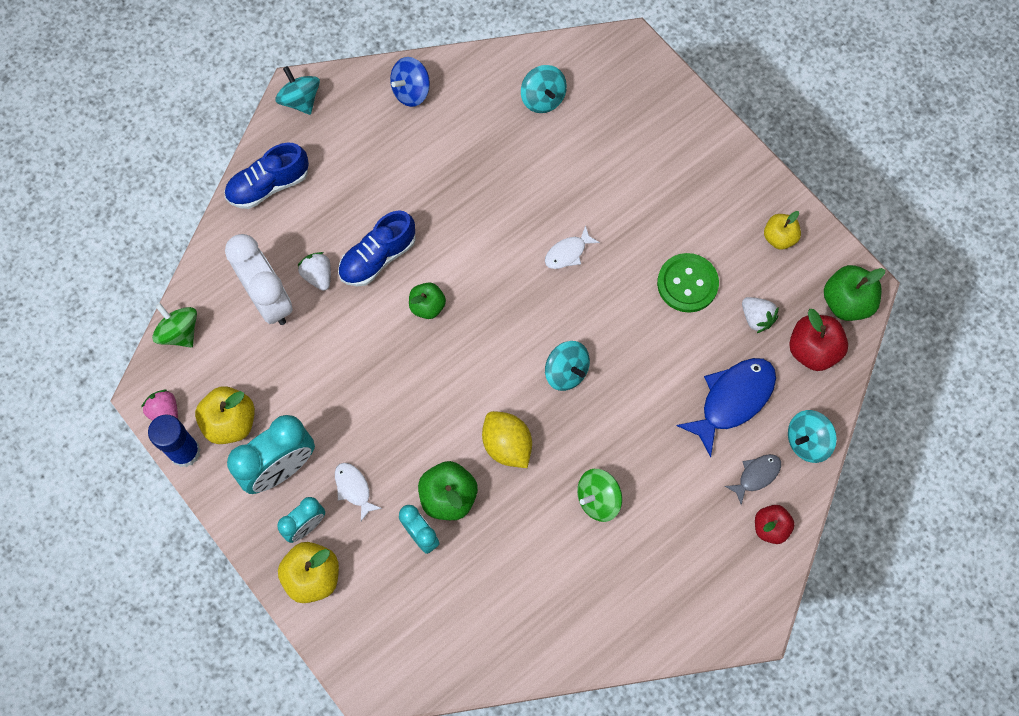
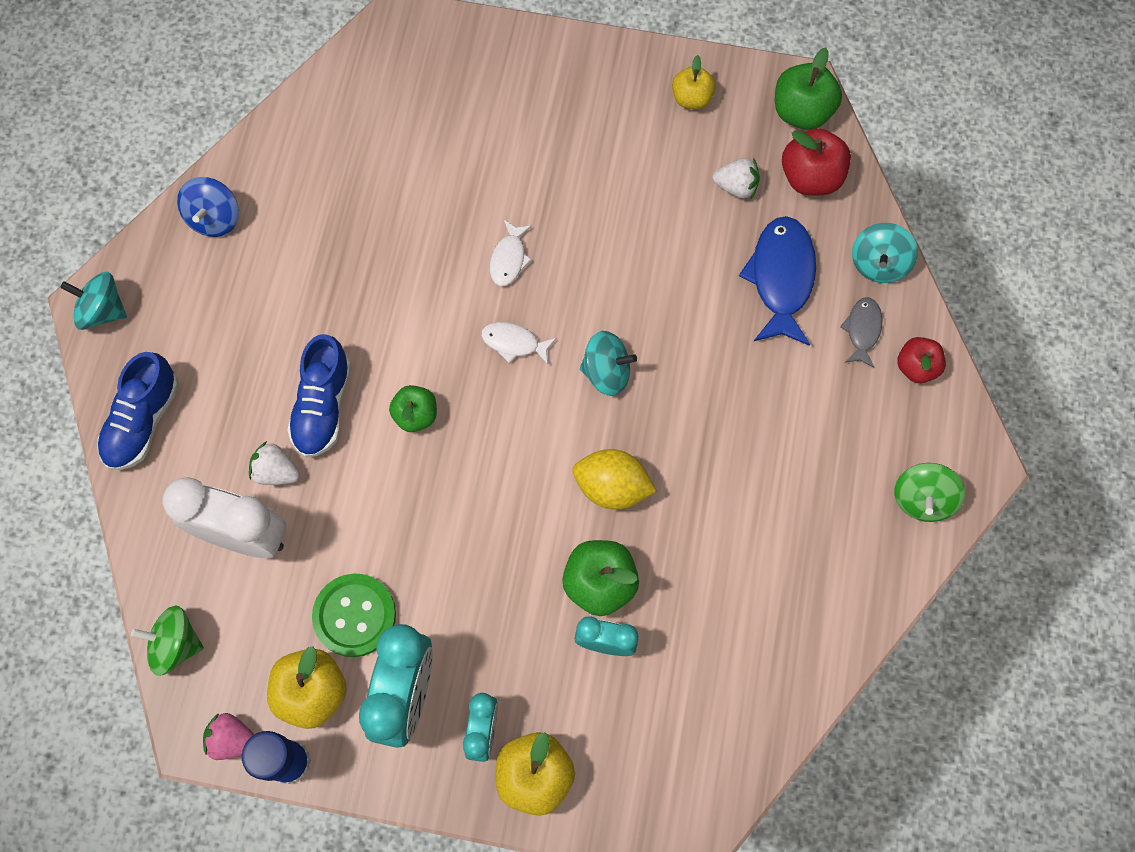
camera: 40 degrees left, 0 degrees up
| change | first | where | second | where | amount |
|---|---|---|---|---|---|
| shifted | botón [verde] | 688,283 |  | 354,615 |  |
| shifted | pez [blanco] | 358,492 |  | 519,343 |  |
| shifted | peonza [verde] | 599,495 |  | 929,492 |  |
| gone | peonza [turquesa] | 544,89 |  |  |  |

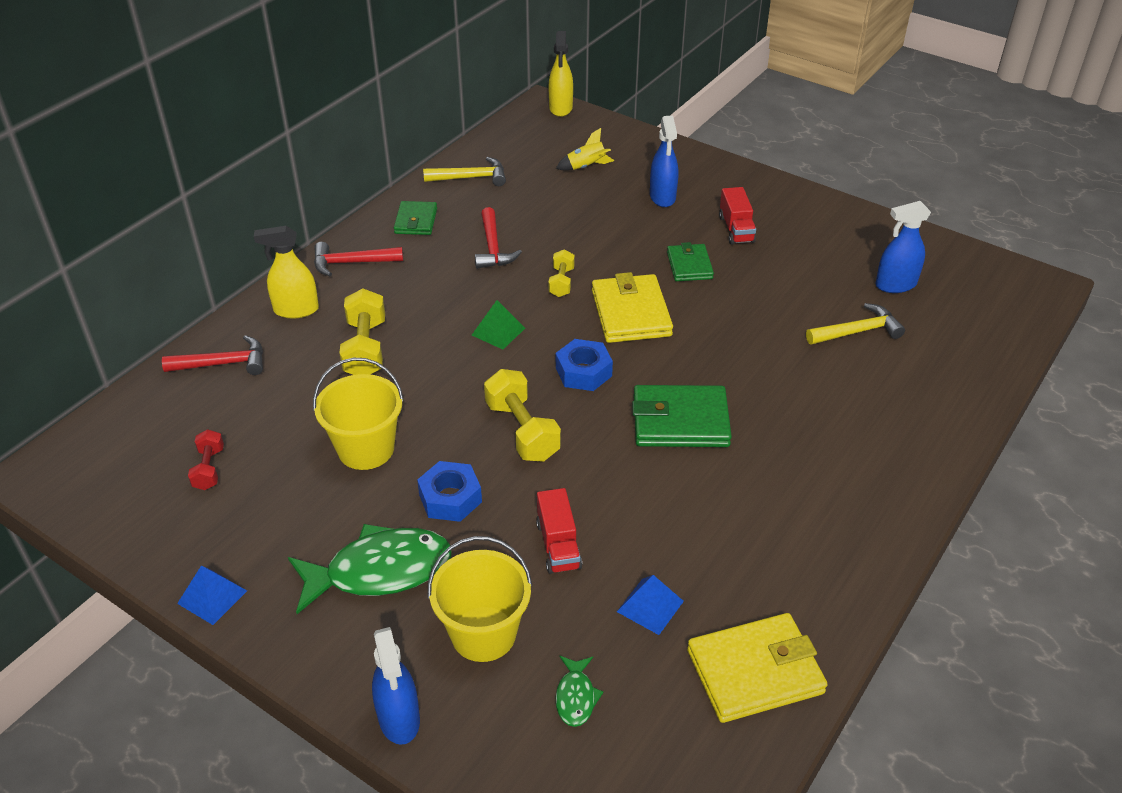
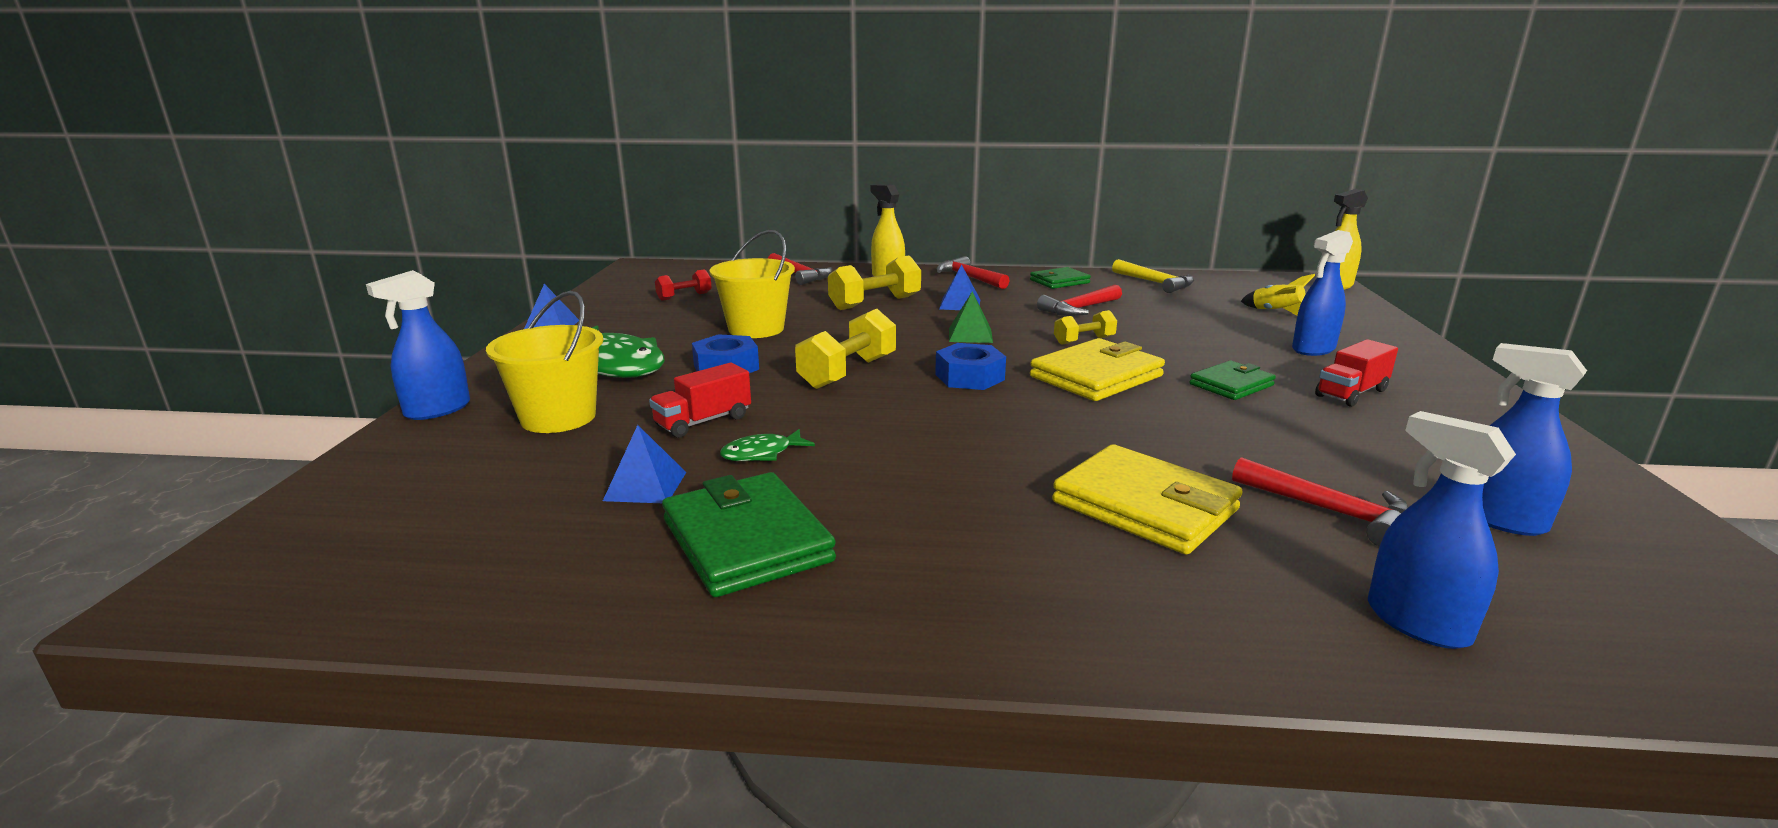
camera: 60 degrees right, 20 degrees down
| change | first | where | second | where | amount |
|---|---|---|---|---|---|
| shifted | cartera [verde] | 682,416 |  | 749,534 |  |
| shifted | pez [verde] | 579,691 |  | 767,445 |  |
| new |  |  | pirámide [azul] | 959,287 |  |
| shifted | cartera [amarillo] | 757,668 |  | 1147,499 |  |
| repainted | martillo [amarillo] | 855,324 | martillo [rojo] | 1320,501 |  |
| new |  |  | pulverizador [azul] | 1442,530 |  |

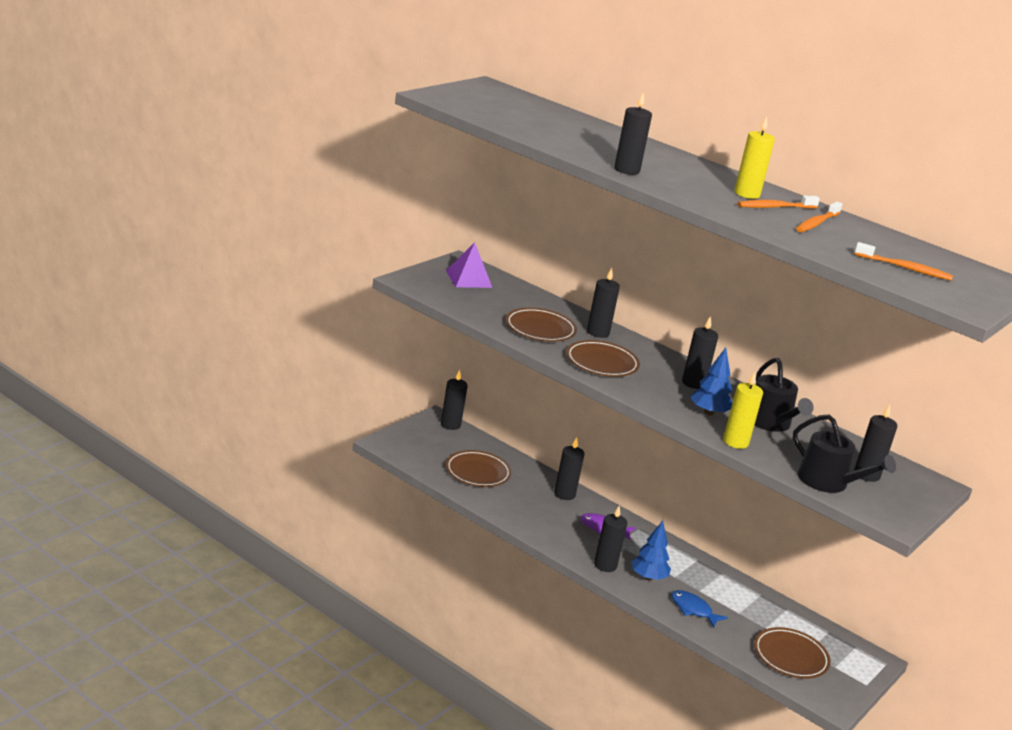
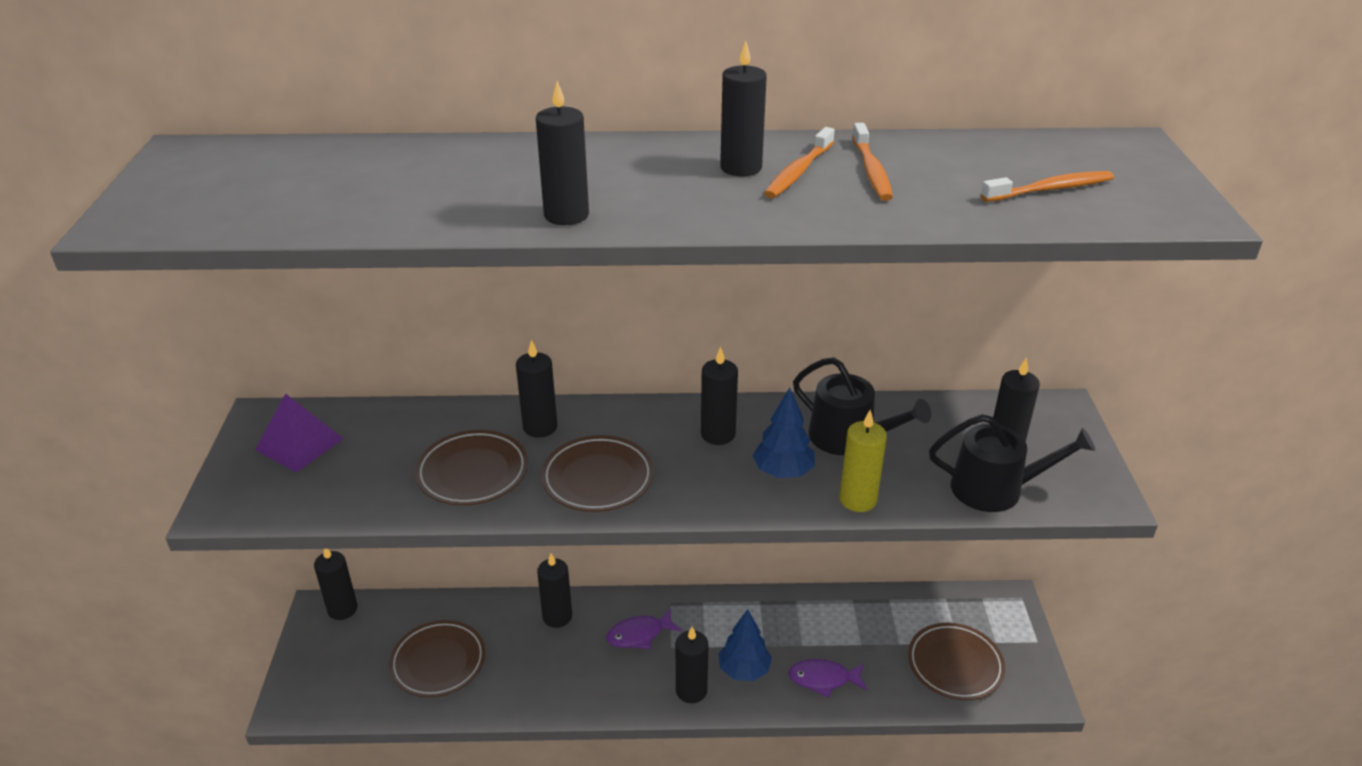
camera: 35 degrees left, 10 degrees up
| change | first | where | second | where | amount |
|---|---|---|---|---|---|
| repainted | vela [amarillo] | 754,157 | vela [negro] | 743,108 |  |
| repainted | pez [azul] | 699,609 | pez [morado] | 827,678 |  |

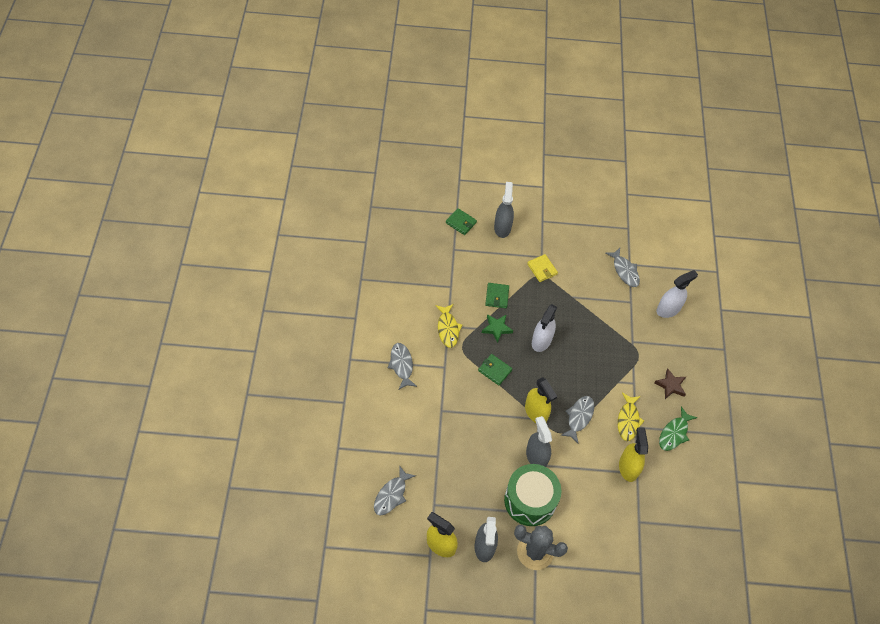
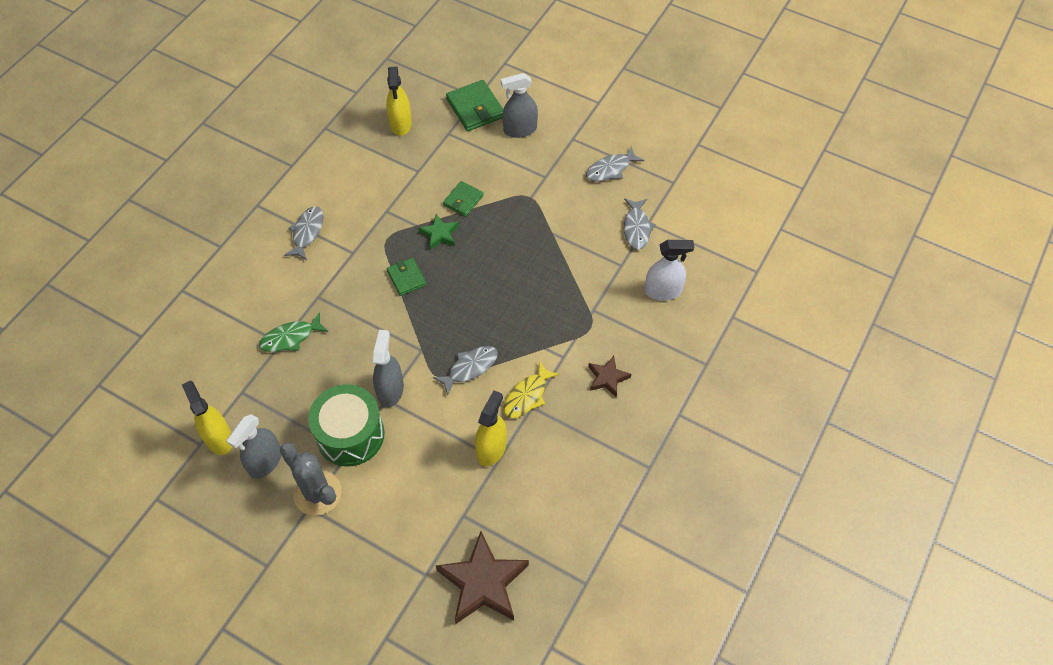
camera: 30 degrees right, 0 degrees up
| change | first | where | second | where | amount |
|---|---|---|---|---|---|
| shifted | pez [verde] | 678,429 |  | 293,332 |  |
| shifted | pulverizador [amarillo] | 541,400 |  | 399,101 |  |
| new |  |  | estrella [marrón] | 482,577 |  |
| scaled | cartera [verde] | 461,221 |  | 474,105 | x1.62 |
| rotated | pulverizador [gris] | 504,210 |  | 519,105 | 135 degrees counterclockwise |
| shifted | pez [gris] | 395,490 |  | 615,163 |  |
| gone | pez [amarillo] | 449,326 |  |  |  |
| gone | cartera [amarillo] | 542,268 |  |  |  |
| gone | pulverizador [blanco] | 544,328 |  |  |  |

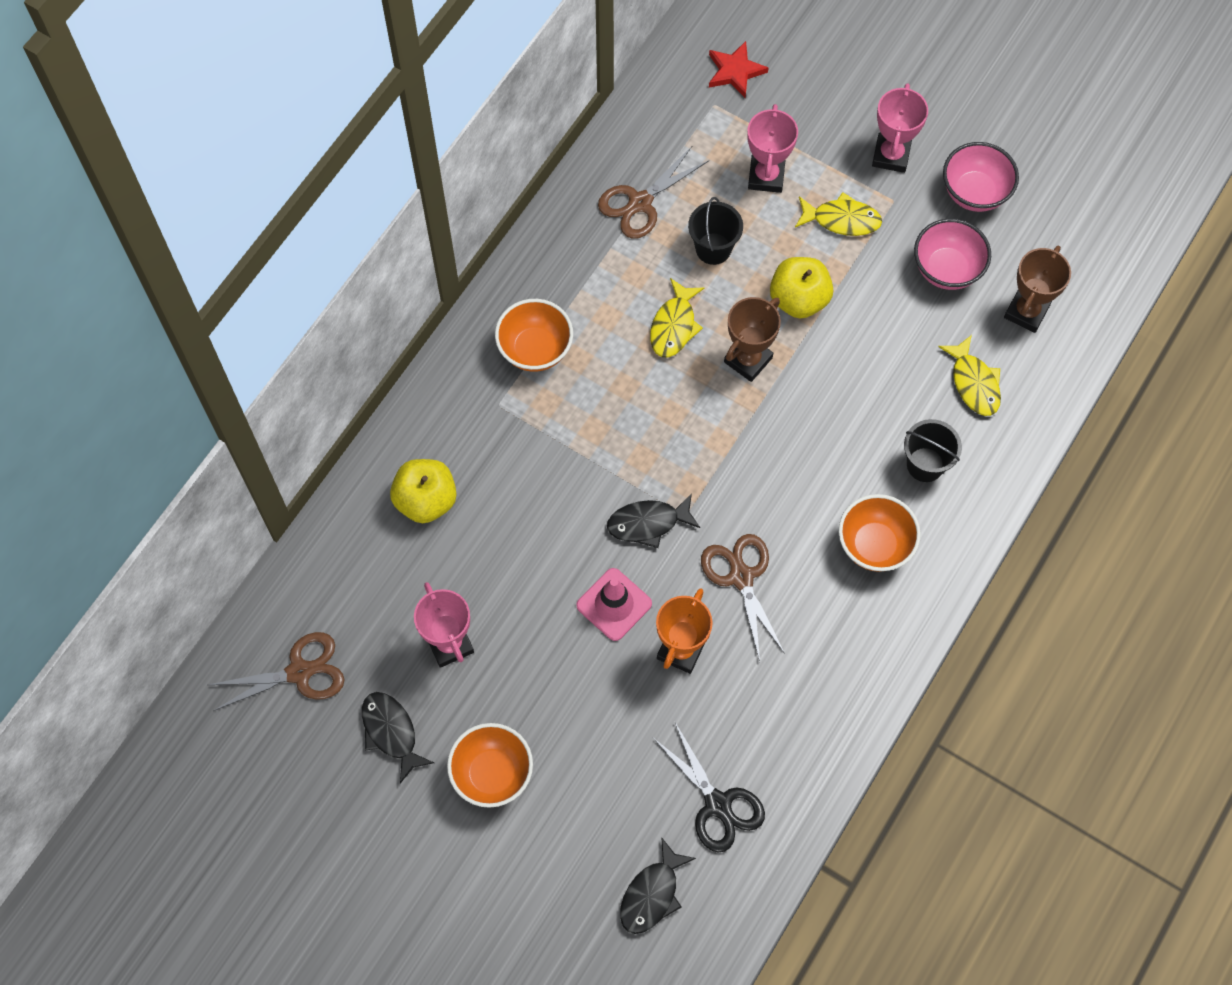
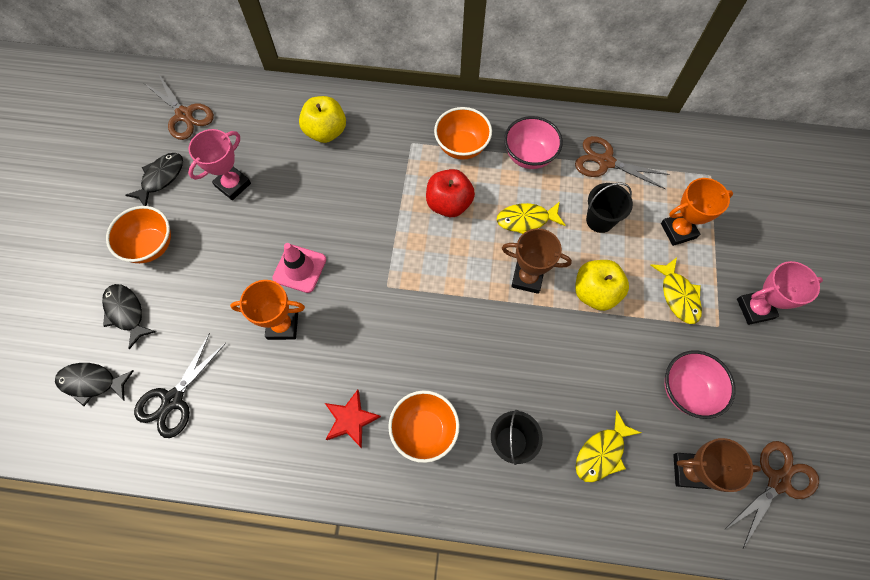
camera: 65 degrees right, 0 degrees up
| change | first | where | second | where | amount |
|---|---|---|---|---|---|
| shifted | pez [negro] | 653,520 |  | 129,316 |  |
| shifted | estrella [rojo] | 739,69 |  | 353,419 |  |
| new |  |  | manzana [rojo] | 450,193 |  |
| shifted | cuenco [rosa] | 981,177 |  | 533,142 |  |
| repainted | trofeo [rosa] | 772,148 | trofeo [naranja] | 697,212 |  |
| shifted | tijeras [marrón] | 743,597 |  | 771,495 |  |

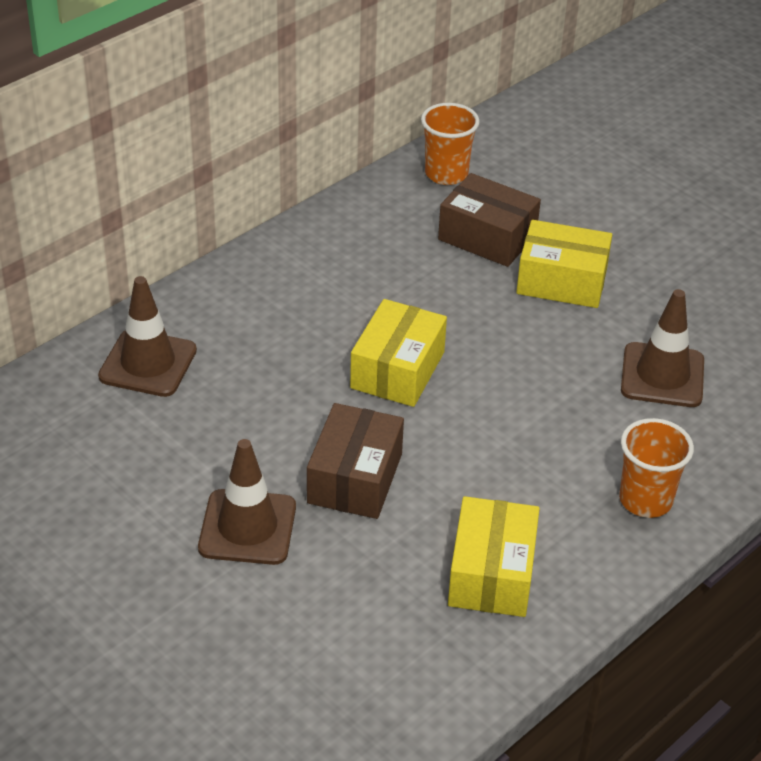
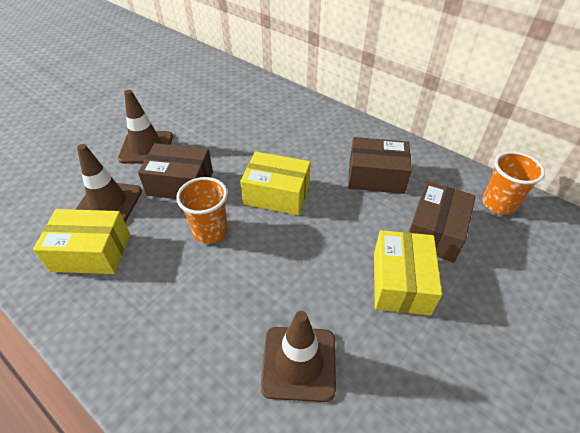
camera: 85 degrees right, 5 degrees up
| change | first | where | second | where | amount |
|---|---|---|---|---|---|
| shifted | cono de tráfico [marrón] | 147,336 |  | 108,183 |  |
| shifted | vaso [naranja] | 656,468 |  | 202,210 |  |
| new |  |  | caja [marrón] | 380,165 |  |

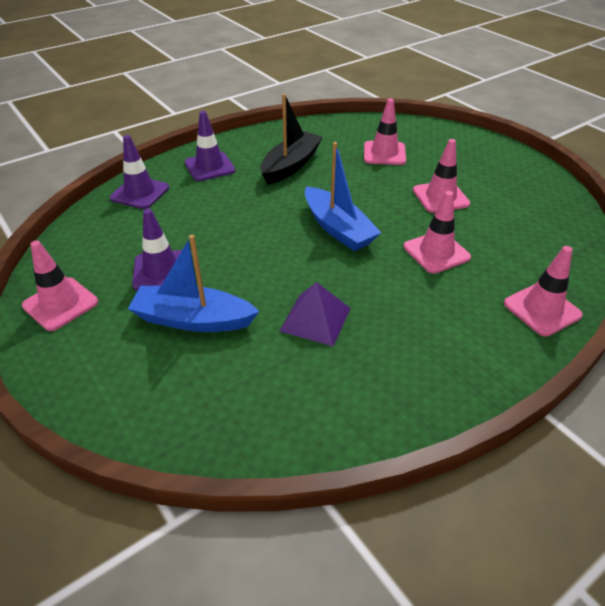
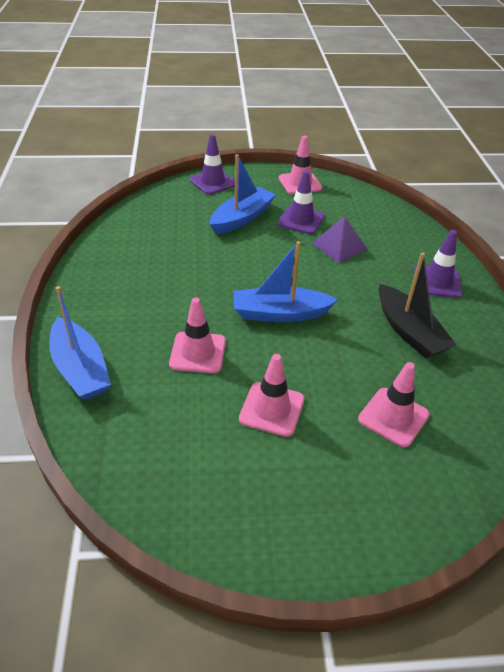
camera: 120 degrees right, 0 degrees up
| change | first | where | second | where | amount |
|---|---|---|---|---|---|
| swapped | cono de tráfico [rosa] | 543,291 | barco [azul] | 80,343 |  |
| shifted | cono de tráfico [morado] | 139,172 |  | 212,164 |  |
| shifted | pirámide [morado] | 315,314 |  | 339,239 |  |

